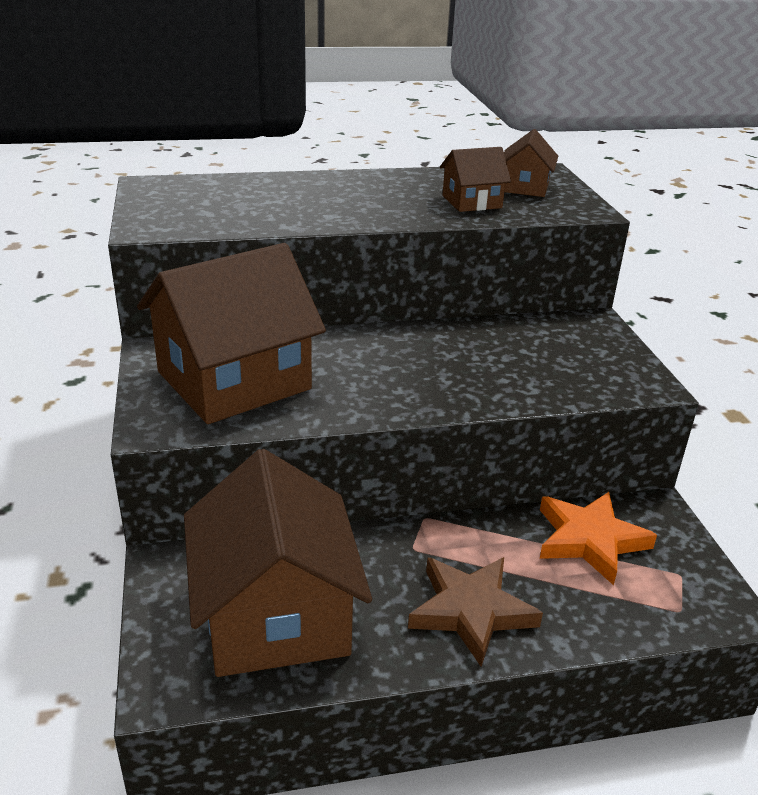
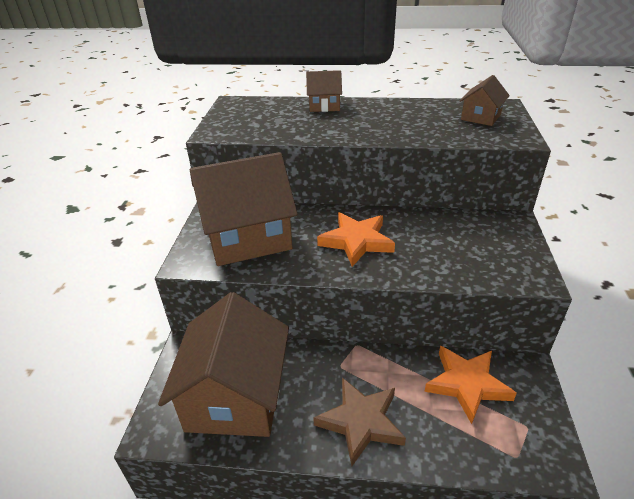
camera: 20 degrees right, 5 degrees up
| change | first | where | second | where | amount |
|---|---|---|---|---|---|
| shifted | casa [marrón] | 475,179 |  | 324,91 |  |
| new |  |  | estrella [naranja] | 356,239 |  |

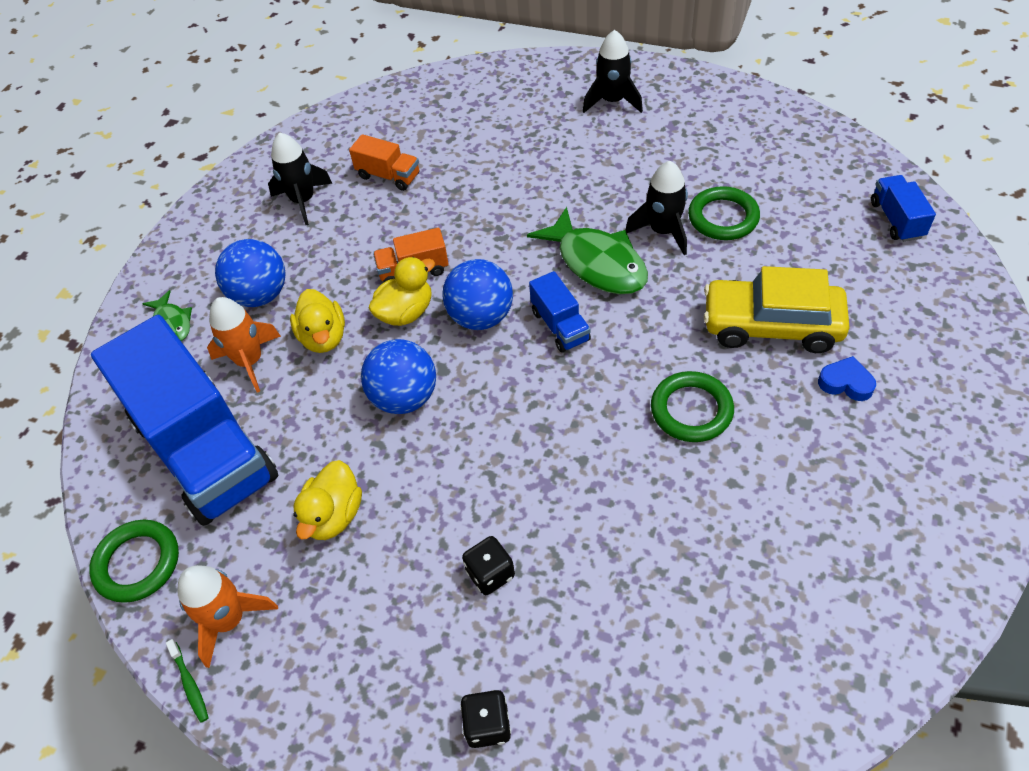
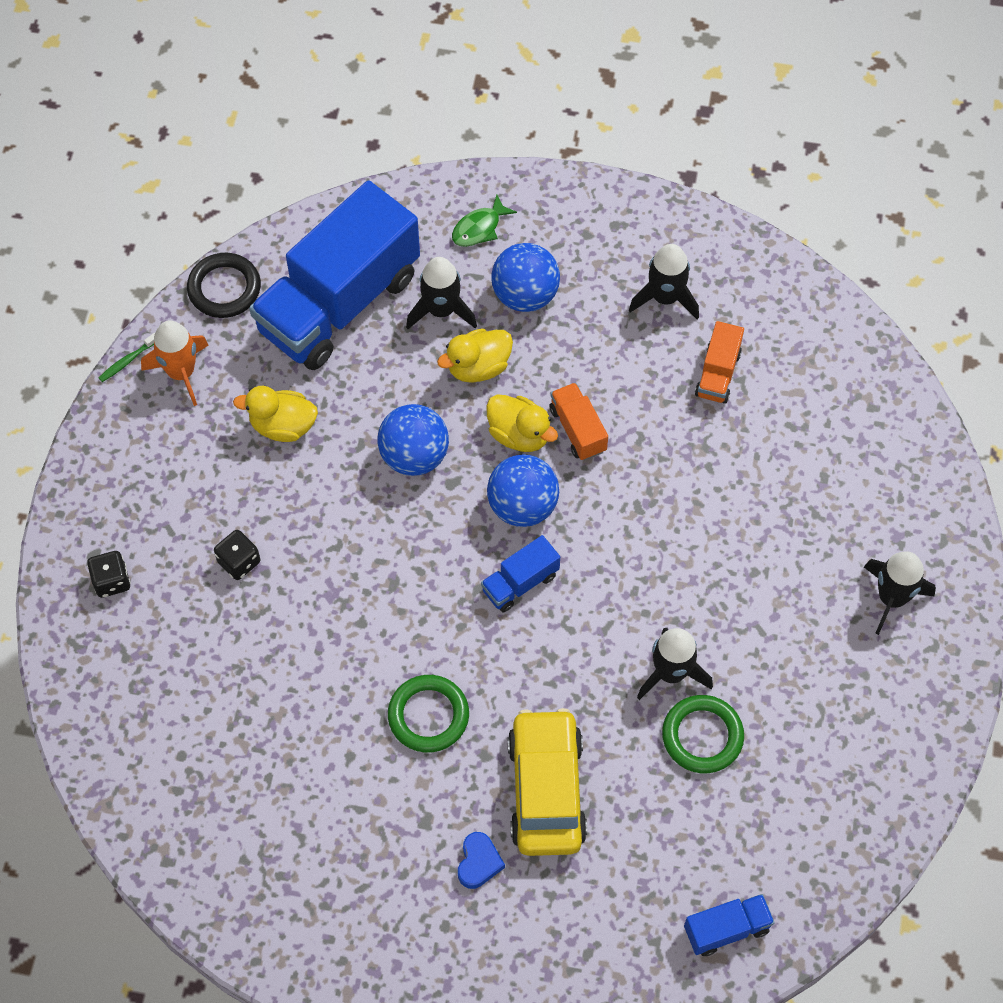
camera: 75 degrees right, 10 degrees up
| change | first | where | second | where | amount |
|---|---|---|---|---|---|
| repainted | anillo [verde] | 134,561 | anillo [negro] | 224,285 |  |
| repainted | cohete [naranja] | 244,344 | cohete [negro] | 441,293 |  |
| gone | pez [verde] | 587,250 |  |  |  |

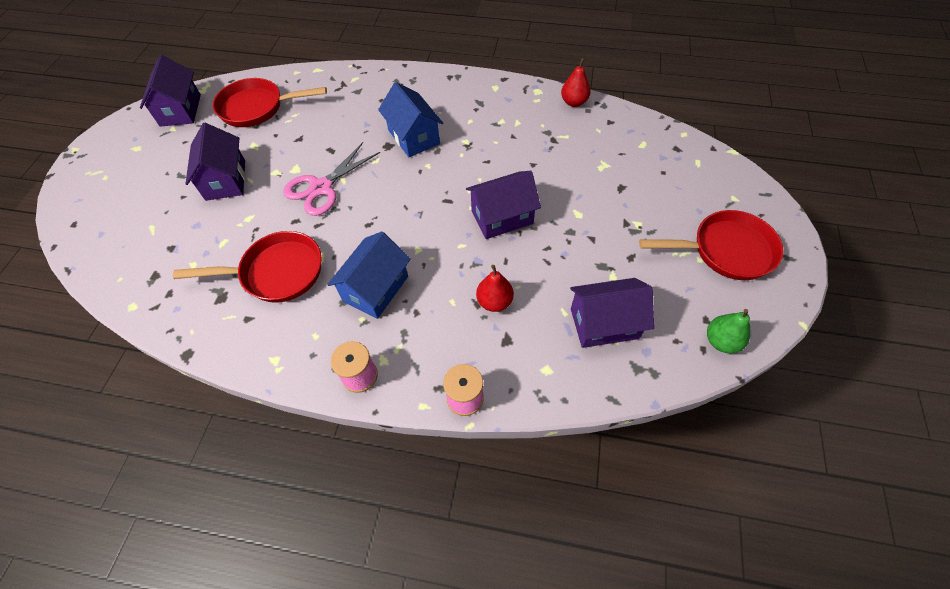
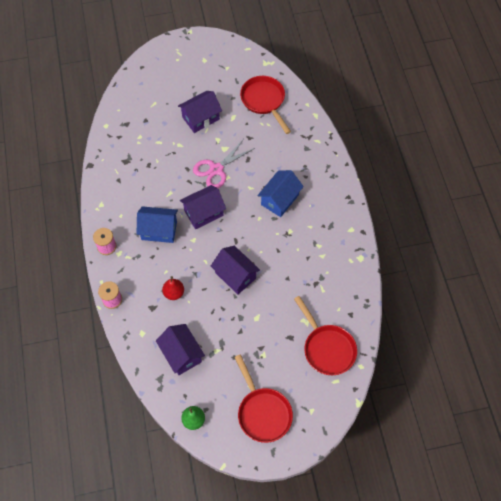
camera: 65 degrees right, 5 degrees up
| change | first | where | second | where | amount |
|---|---|---|---|---|---|
| shifted | casa [morado] | 170,91 |  | 203,207 |  |
| rotated | tijeras [rosa] | 331,179 |  | 224,163 | 60 degrees counterclockwise |
| shifted | sartén [rojo] | 247,267 |  | 325,335 |  |
| gone | pera [rojo] | 576,82 |  |  |  |

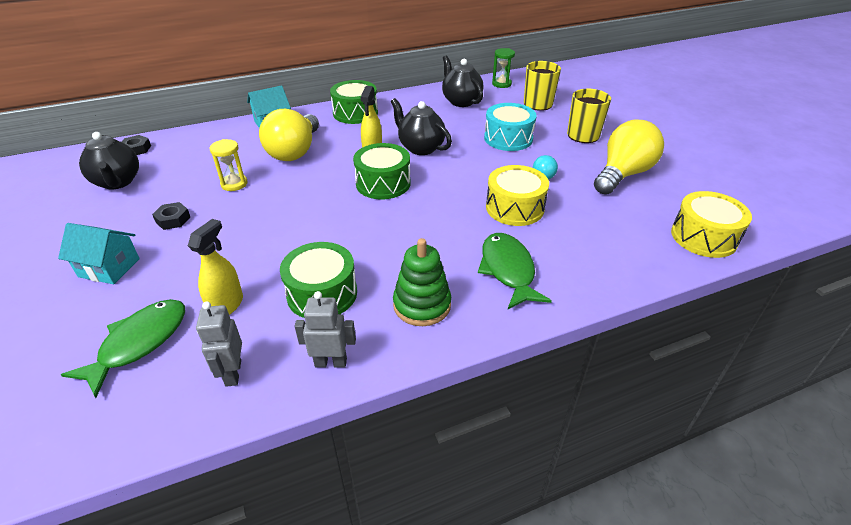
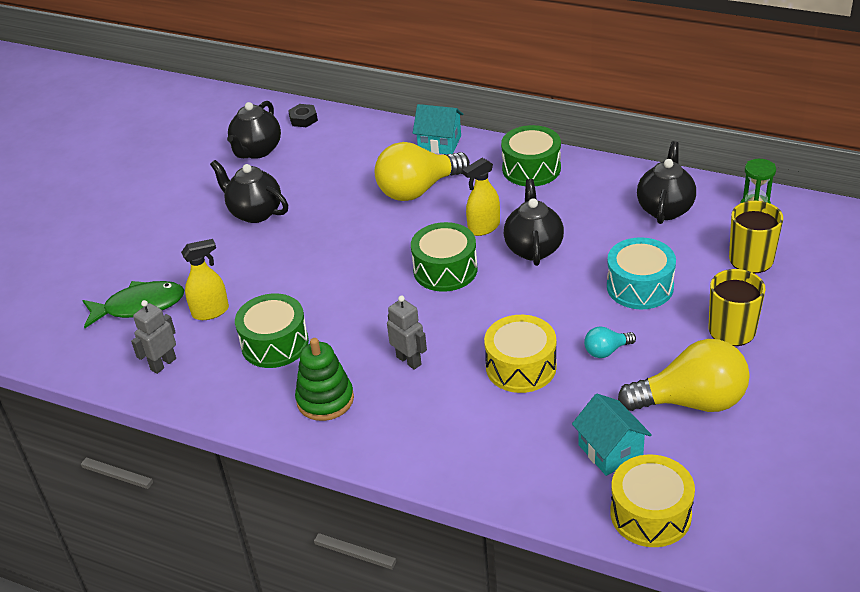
camera: 50 degrees right, 0 degrees up
| change | first | where | second | where | amount |
|---|---|---|---|---|---|
| swapped | tuerca [negro] | 171,216 | tetera [negro] | 249,191 |  |
| shifted | robot [gris] | 325,329 |  | 407,332 |  |
| shifted | casa [turquesa] | 99,253 |  | 612,435 |  |
| gone | reloj de arena [amarillo] | 228,165 |  |  |  |
| gone | pez [verde] | 515,271 |  |  |  |

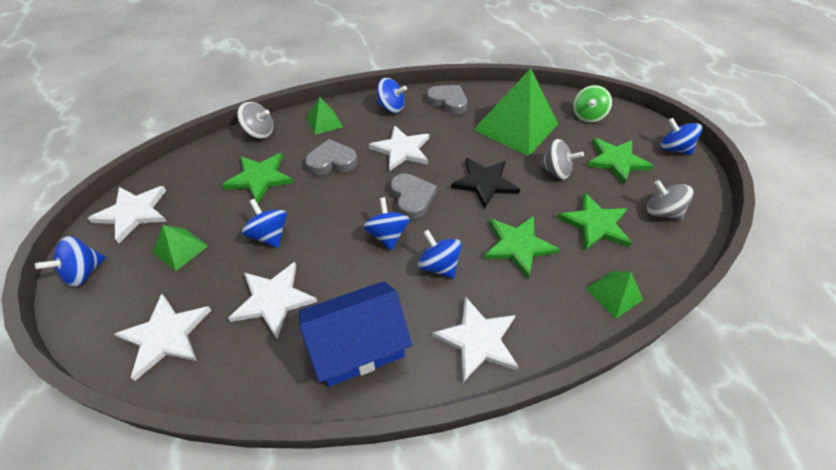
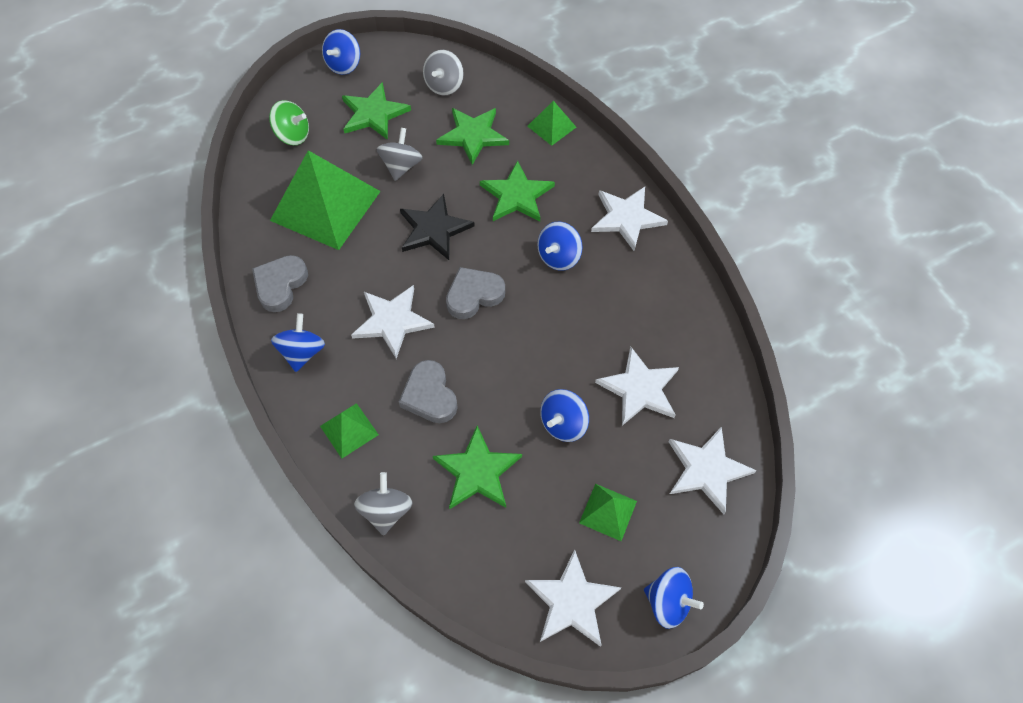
camera: 100 degrees left, 10 degrees up
| change | first | where | second | where | amount |
|---|---|---|---|---|---|
| gone | casa [azul] | 355,334 |  |  |  |
| gone | peonza [azul] | 386,224 |  |  |  |

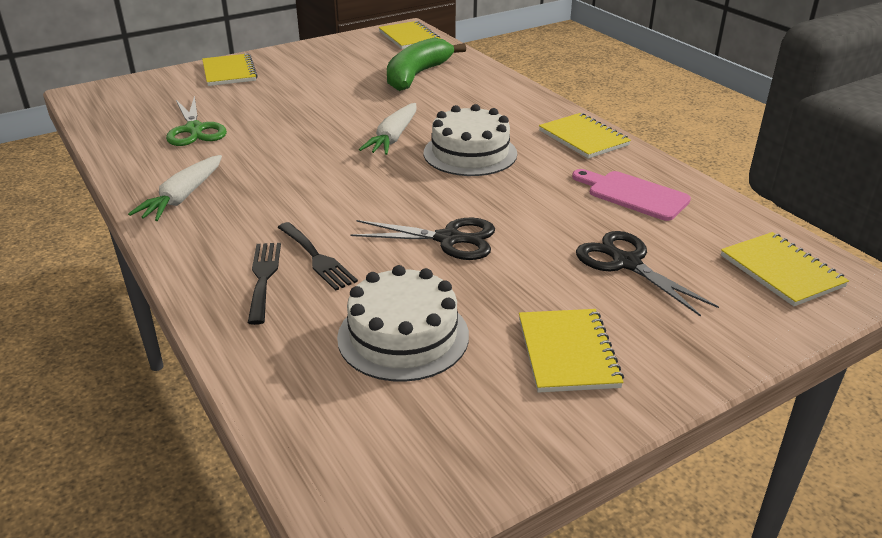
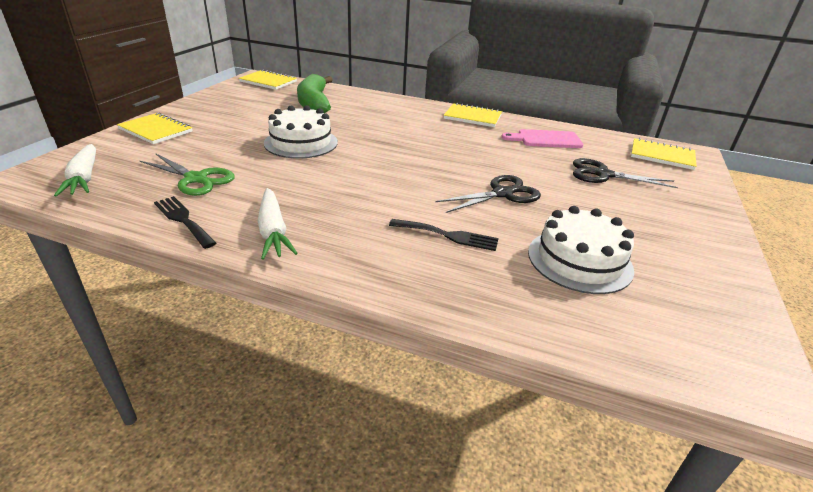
camera: 40 degrees left, 0 degrees up
| change | first | where | second | where | amount |
|---|---|---|---|---|---|
| shifted | zanahoria [blanco] | 388,129 |  | 75,170 |  |
| shifted | tenedor [negro] | 264,284 |  | 185,222 |  |
| shifted | tarta [blanco] | 470,140 |  | 301,132 |  |
| gone | cuaderno [amarillo] | 571,351 |  |  |  |

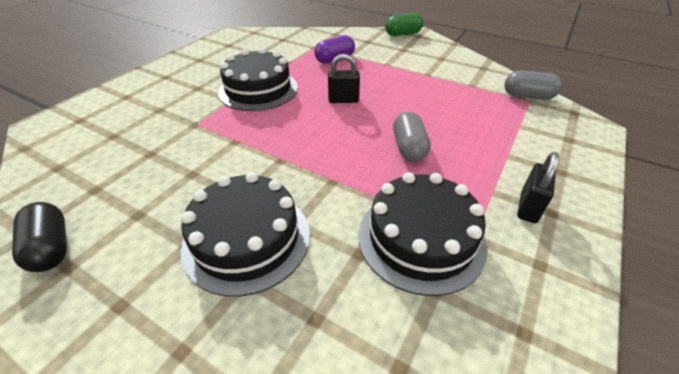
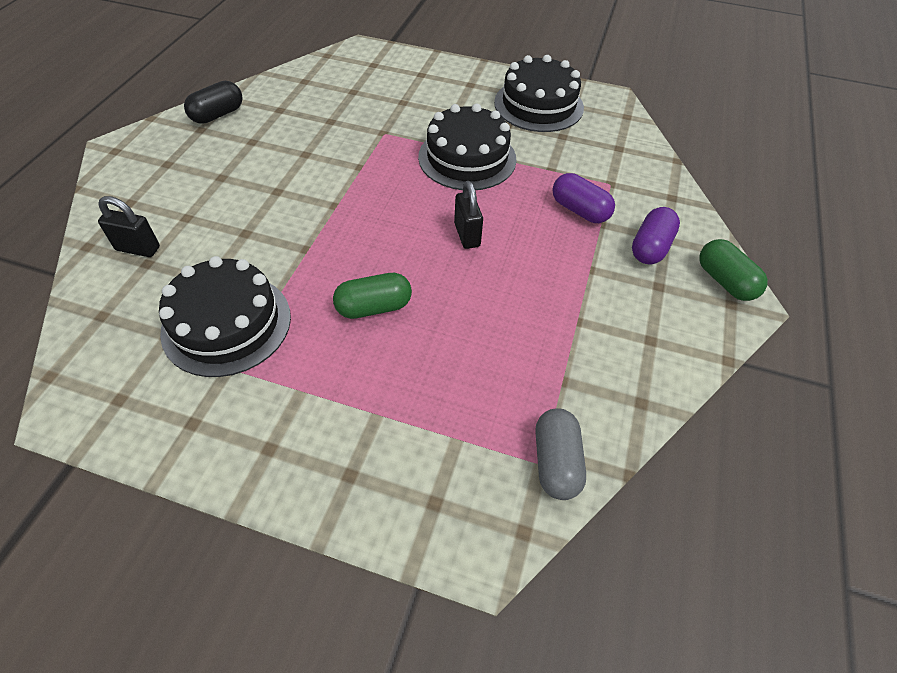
camera: 75 degrees right, 10 degrees up
| change | first | where | second | where | amount |
|---|---|---|---|---|---|
| shifted | candado [negro] | 538,187 |  | 129,226 |  |
| repainted | cápsula [gris] | 412,137 | cápsula [verde] | 372,296 |  |
| shifted | tarta [negro] | 245,234 |  | 539,93 |  |
| new |  |  | cápsula [morado] | 656,235 |  |

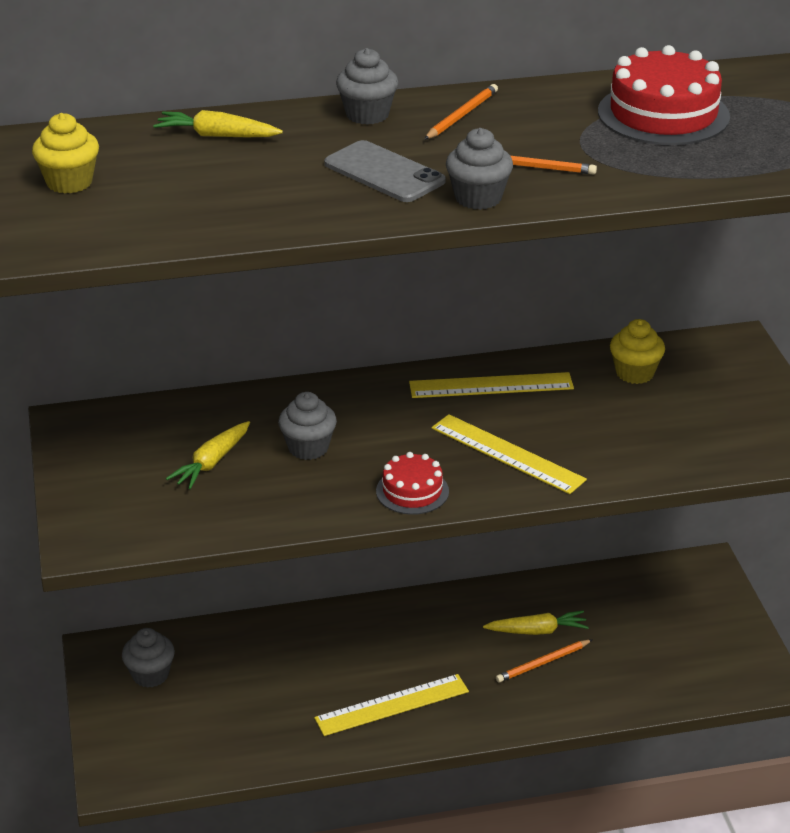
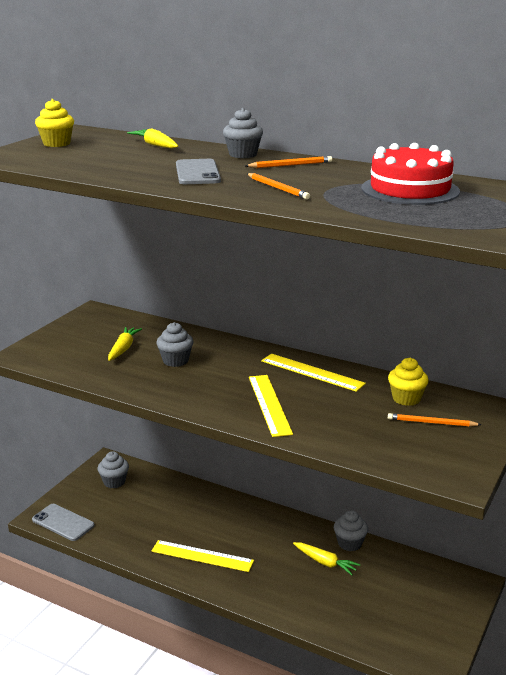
camera: 40 degrees right, 10 degrees down
| change | first | where | second | where | amount |
|---|---|---|---|---|---|
| new |  |  | móvil [gris] | 63,522 |  |
| rotated | zanahoria [amarillo] | 208,455 |  | 125,344 | 120 degrees clockwise |
| shifted | magdalena [gris] | 479,169 |  | 351,530 |  |
| shifted | lápiz [naranja] | 544,661 |  | 435,420 |  |
| gone | tarta [rojo] | 412,483 |  |  |  |

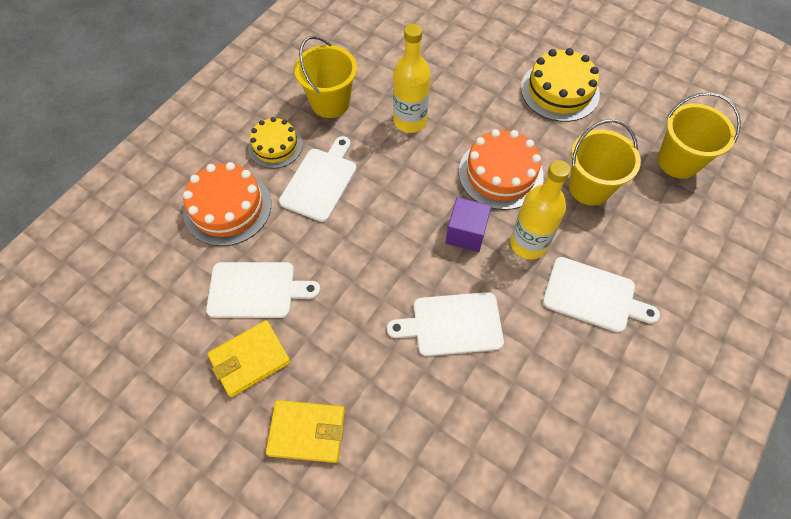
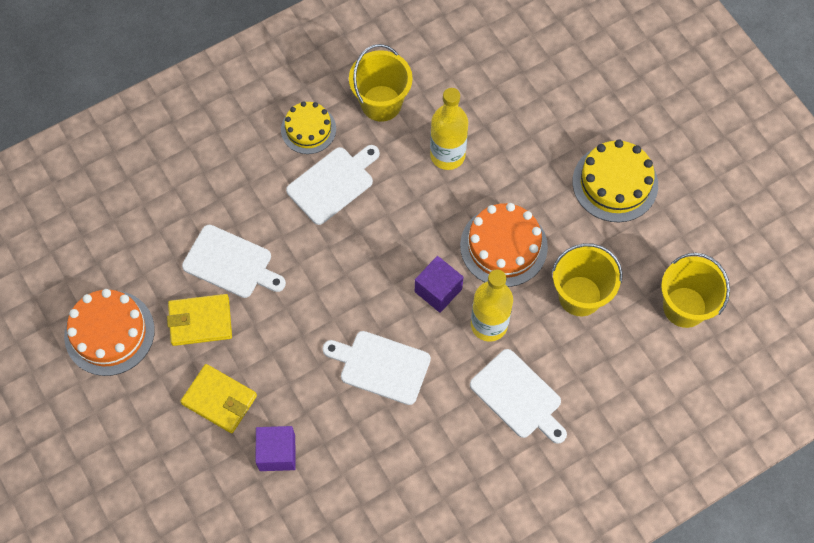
camera: 25 degrees right, 5 degrees up
| change | first | where | second | where | amount |
|---|---|---|---|---|---|
| shifted | tarta [naranja] | 227,204 |  | 109,332 |  |
| new |  |  | cubo [morado] | 275,448 |  |

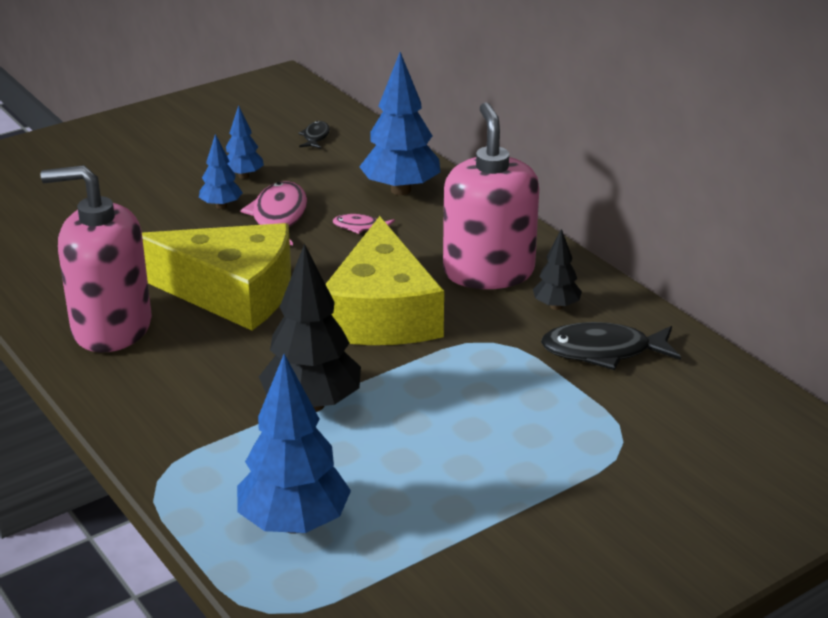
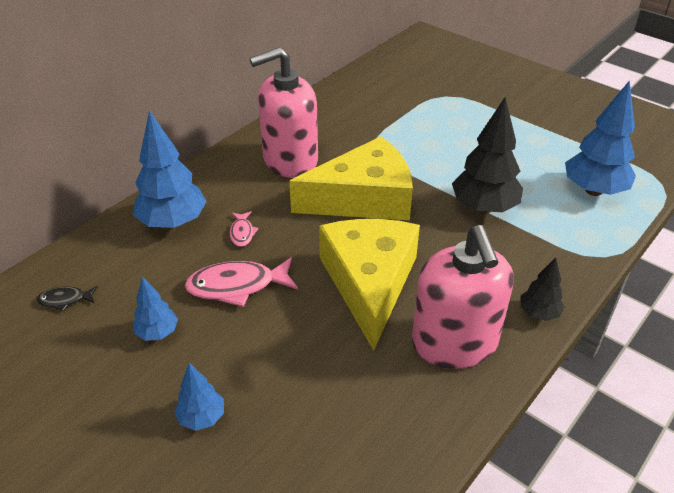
camera: 105 degrees left, 10 degrees up
| change | first | where | second | where | amount |
|---|---|---|---|---|---|
| shifted | árbol [azul] | 221,171 |  | 199,397 |  |
| shifted | árbol [negro] | 557,269 |  | 542,289 |  |
| gone | pez [negro] | 611,346 |  |  |  |

